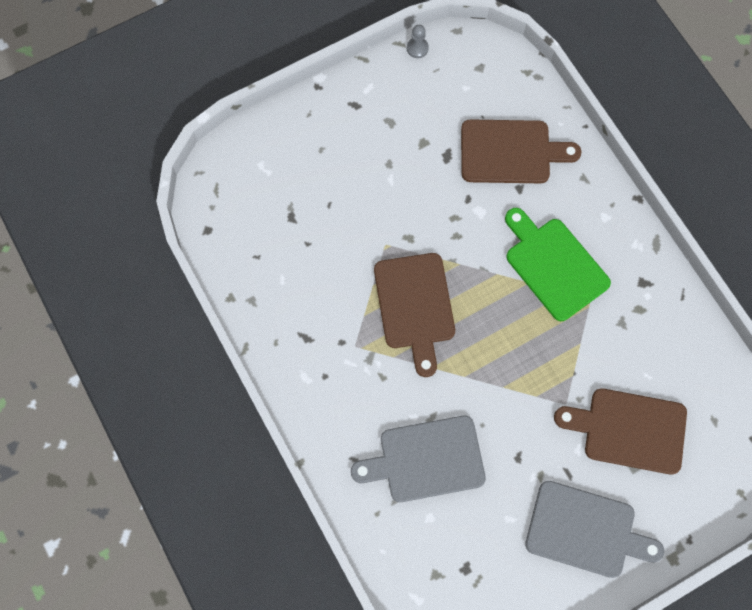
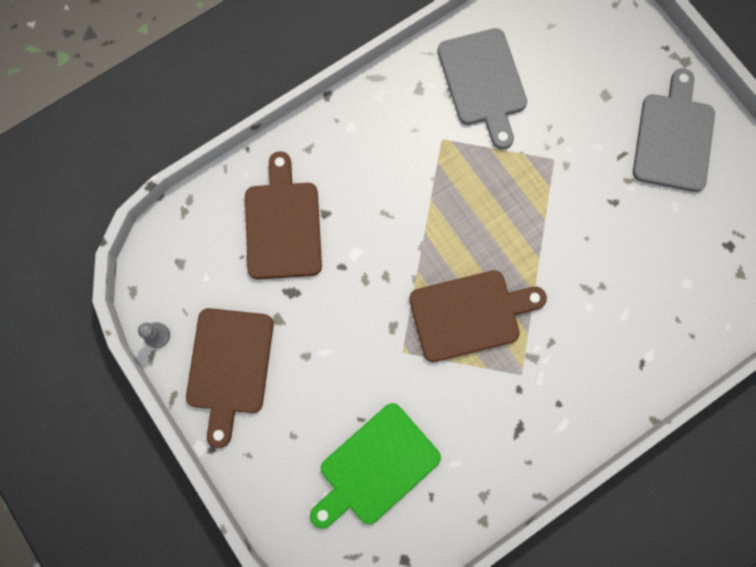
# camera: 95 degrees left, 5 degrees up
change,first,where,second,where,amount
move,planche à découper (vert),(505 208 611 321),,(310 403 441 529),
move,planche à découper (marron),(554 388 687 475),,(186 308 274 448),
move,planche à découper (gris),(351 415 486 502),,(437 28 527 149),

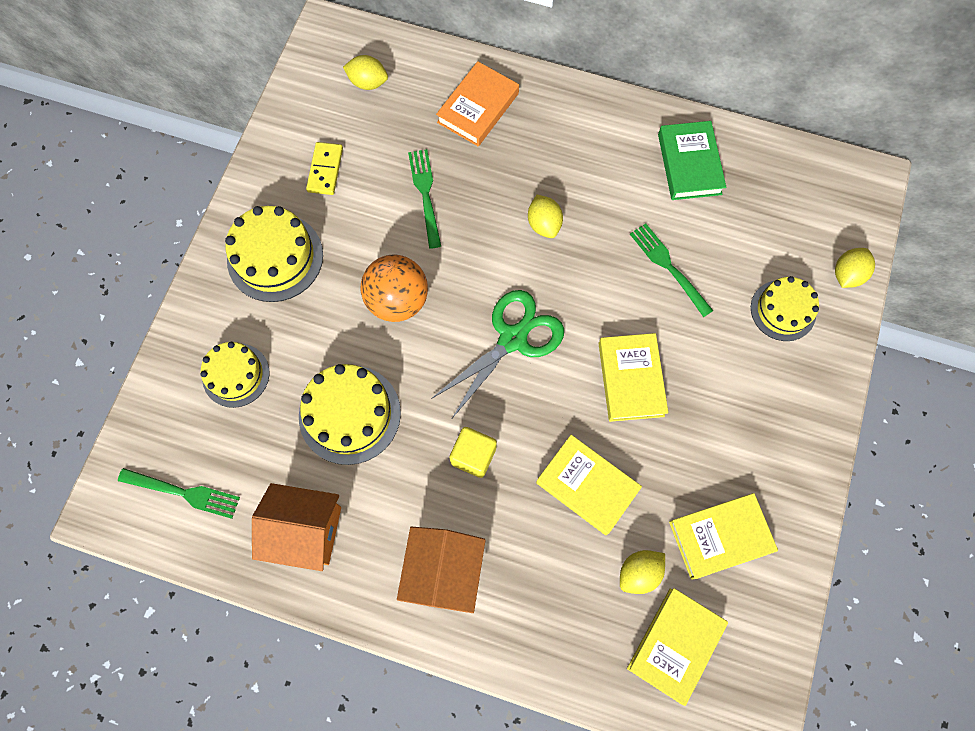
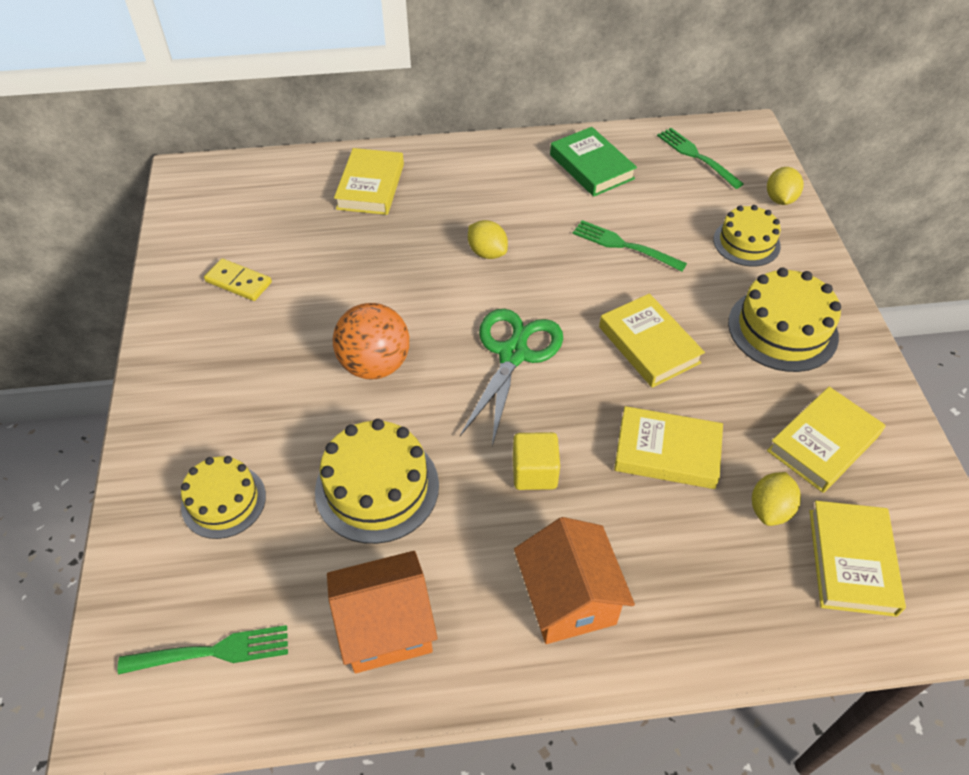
# camera: 25 degrees left, 20 degrees down
change,first,where,second,where,amount
delete,citron (jaune),(343 55 388 90),,,
recolor,livre (orange),(436 61 519 146),livre (jaune),(334 148 404 215),
rotate,domino (jaune),(306 142 343 195),,(204 258 272 301),45 degrees counterclockwise
move,fourchette (vert),(408 149 441 249),,(657 128 744 189),
move,gâteau (jaune),(225 206 323 302),,(728 268 841 372),

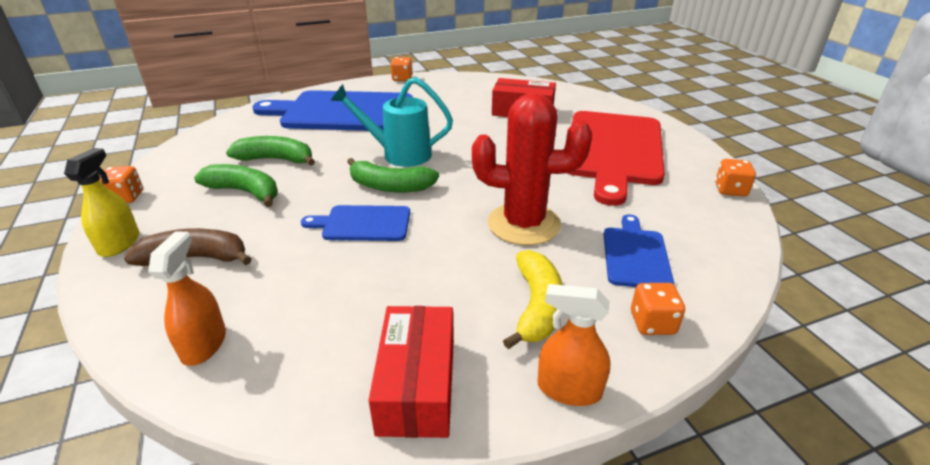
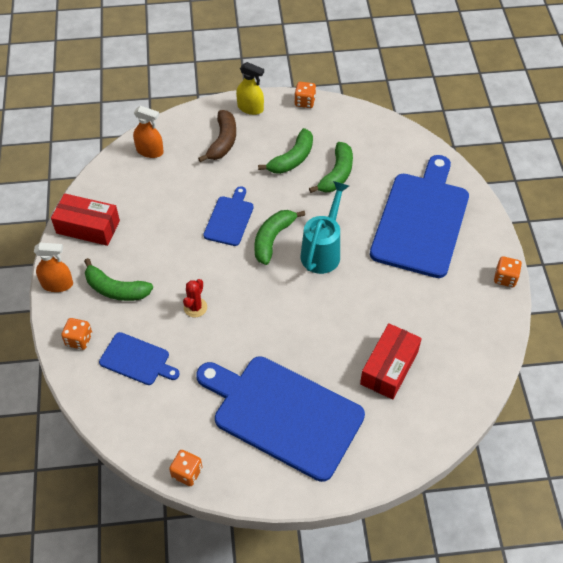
# camera: 105 degrees right, 20 degrees up
change,first,where,second,where,amount
resize,cactus (rouge),(472 93 592 245),,(183 279 207 317),x0.45
recolor,planche à découper (rouge),(567 111 665 206),planche à découper (bleu),(196 356 365 482),
recolor,banane (jaune),(503 250 563 349),banane (vert),(84 258 153 301),
rotate,vaporisateur (orange),(538 284 611 406),,(34 243 73 292),60 degrees clockwise

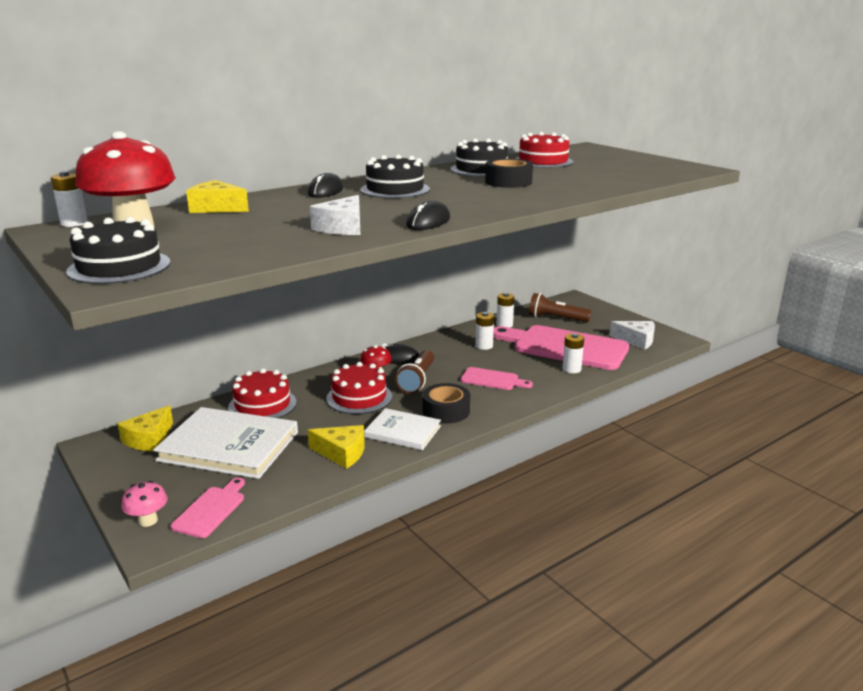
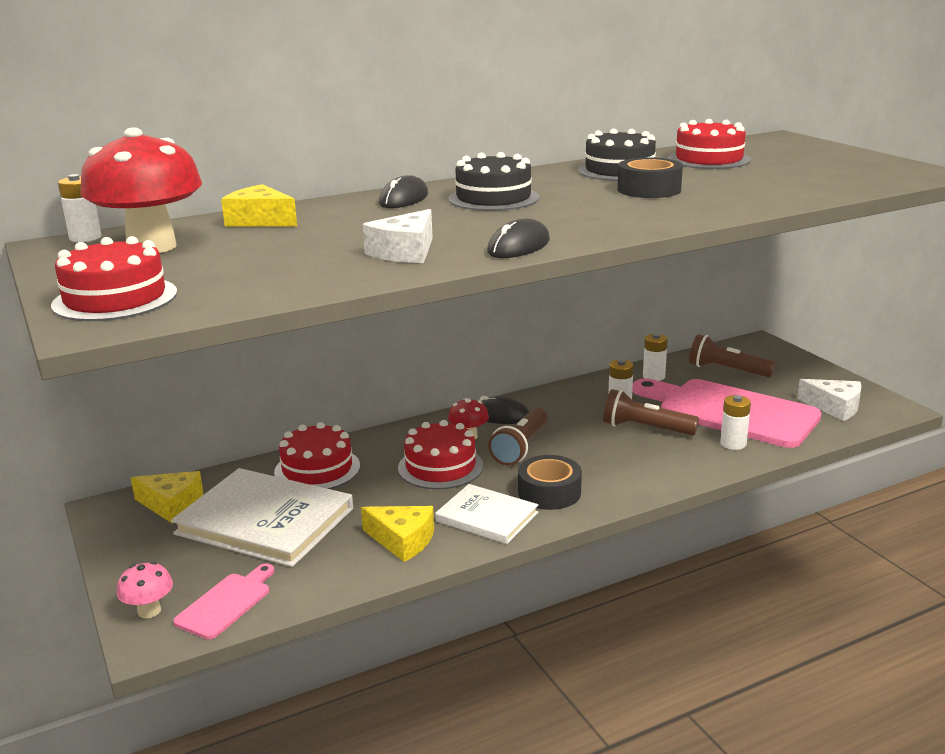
# camera: 10 degrees right, 0 degrees up
change,first,where,second,where,amount
recolor,gâteau (noir),(66 217 170 284),gâteau (rouge),(51 236 177 321),
delete,planche à découper (rose),(460 367 533 390),,,
rotate,fromage (jaune),(118 405 173 451),,(131 471 203 523),105 degrees counterclockwise
insert,,,lampe de poche (marron),(603 389 699 436),

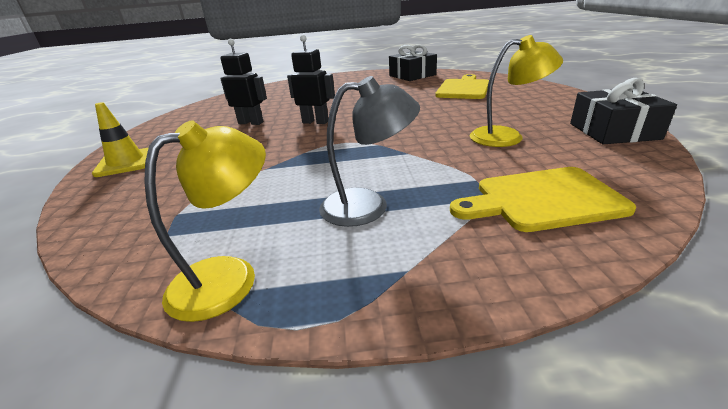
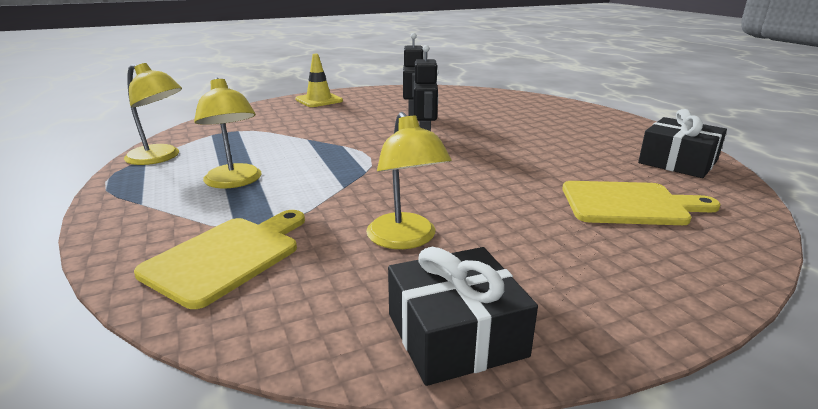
# camera: 70 degrees right, 5 degrees down
change,first,where,second,where,amount
recolor,lampe (gris),(319 76 420 227),lampe (jaune),(194 77 261 188),
rotate,planche à découper (jaune),(450 167 636 232),,(134 210 305 309),60 degrees clockwise

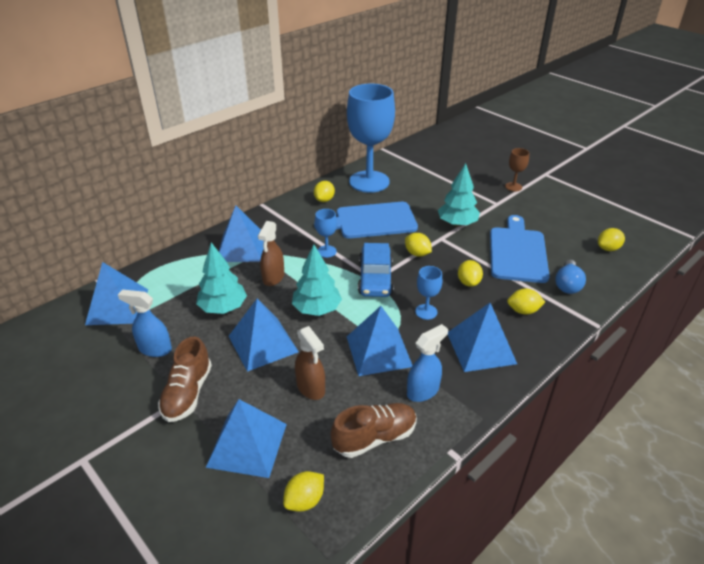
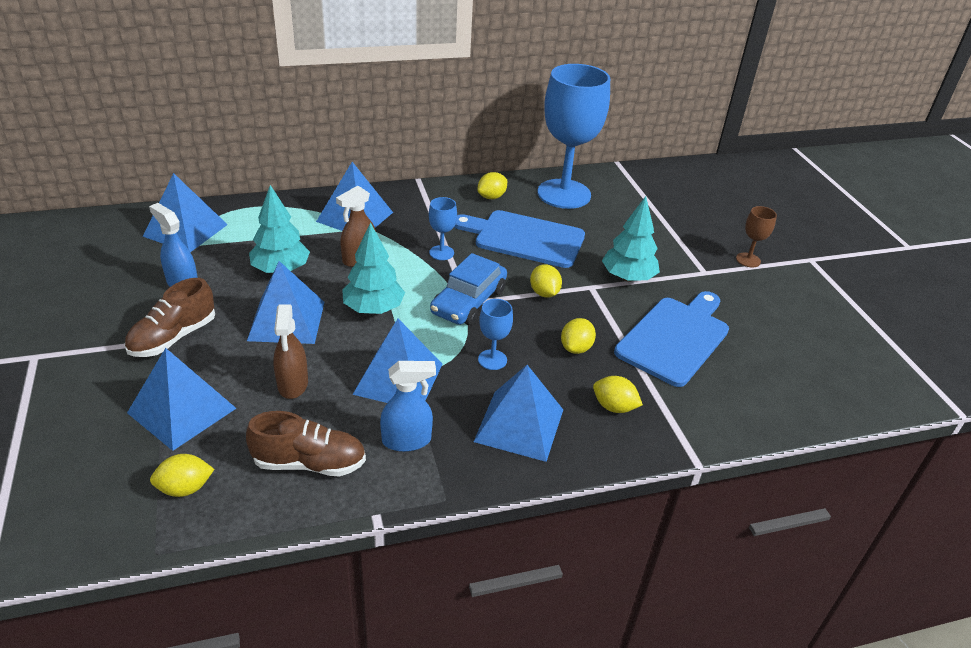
# camera: 25 degrees right, 0 degrees up
change,first,where,second,where,amount
delete,citron (jaune),(598 228 625 251),,,
delete,ampoule (bleu),(555 260 586 294),,,

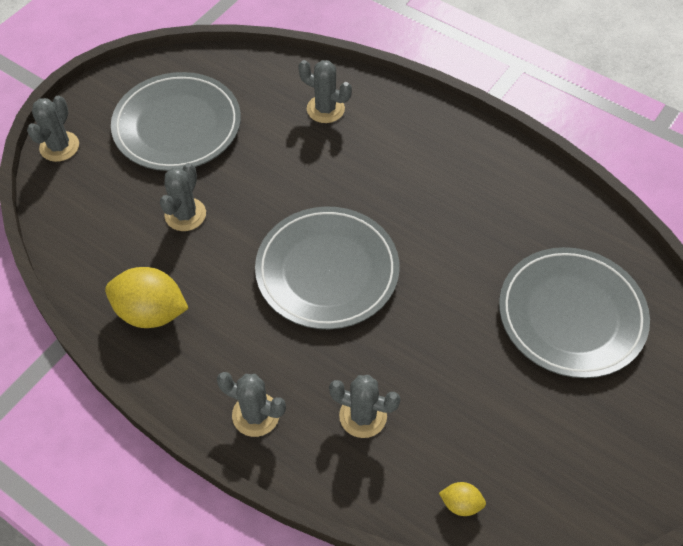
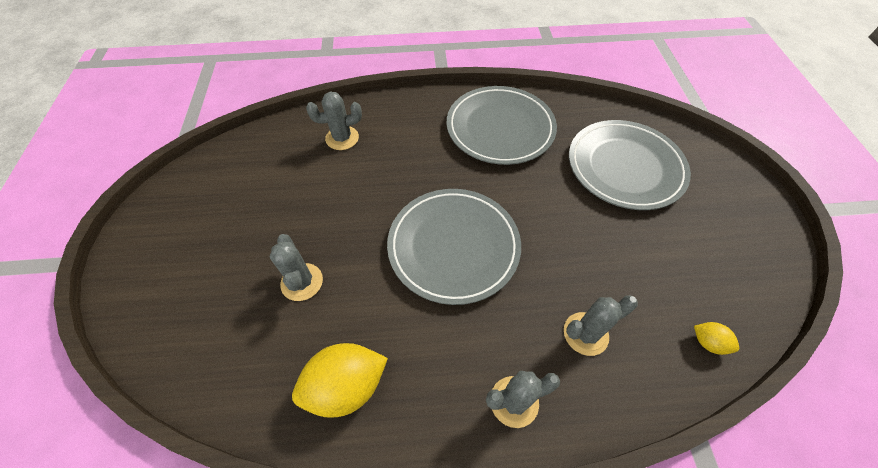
# camera: 40 degrees left, 0 degrees up
change,first,where,second,where,amount
move,assiette (gris),(111 72 241 171),,(447 86 557 165),
delete,cactus (gris),(27 96 79 162),,,
rotate,citron (jaune),(439 482 486 516),,(694 322 739 355),60 degrees clockwise

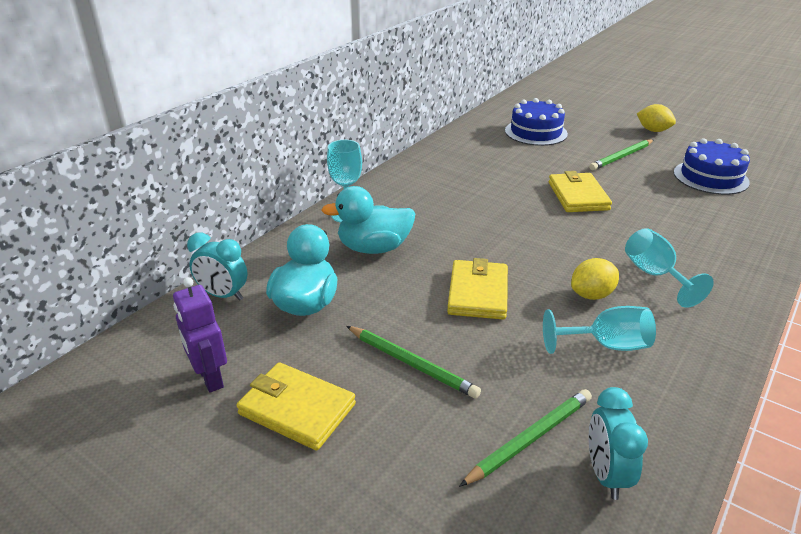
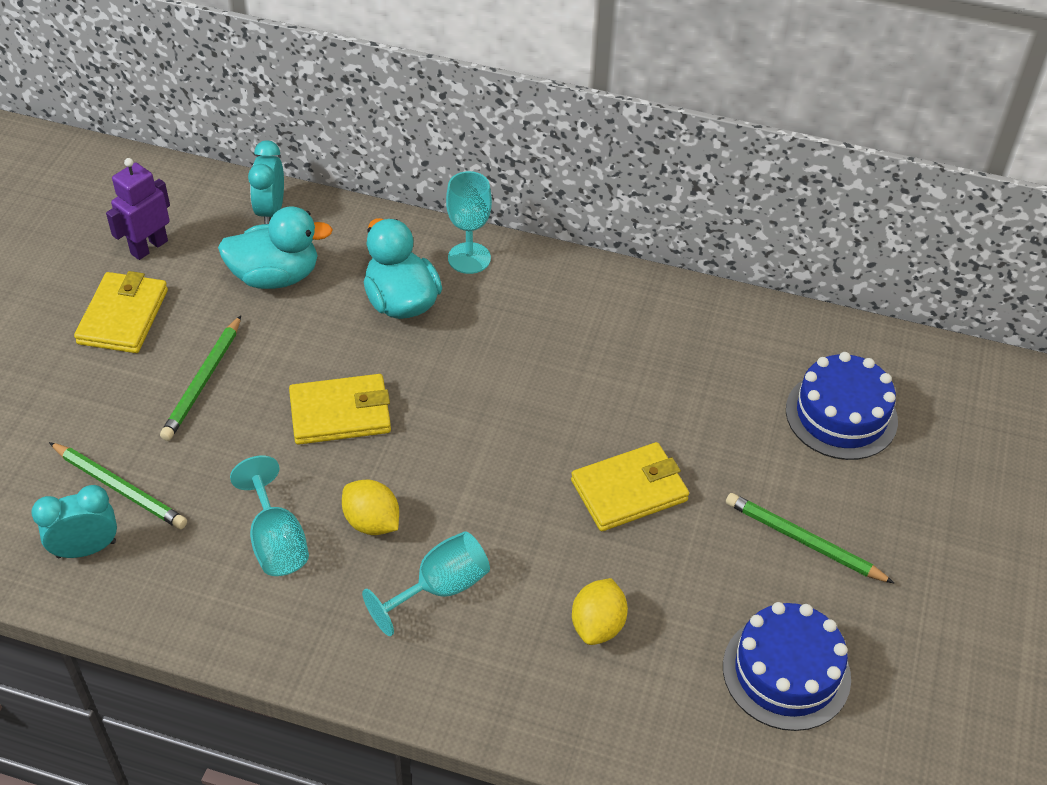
# camera: 70 degrees right, 15 degrees up
change,first,where,second,where,amount
move,citron (jaune),(637 104 676 132),,(572 578 628 645),

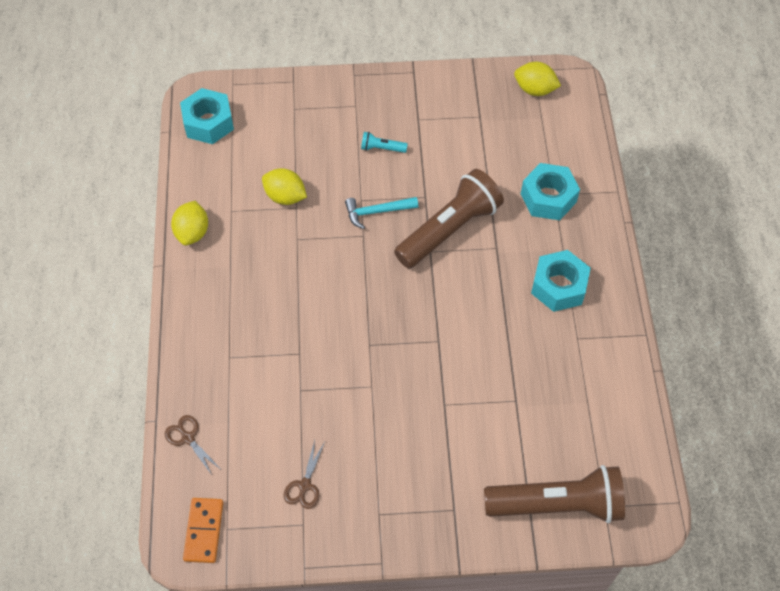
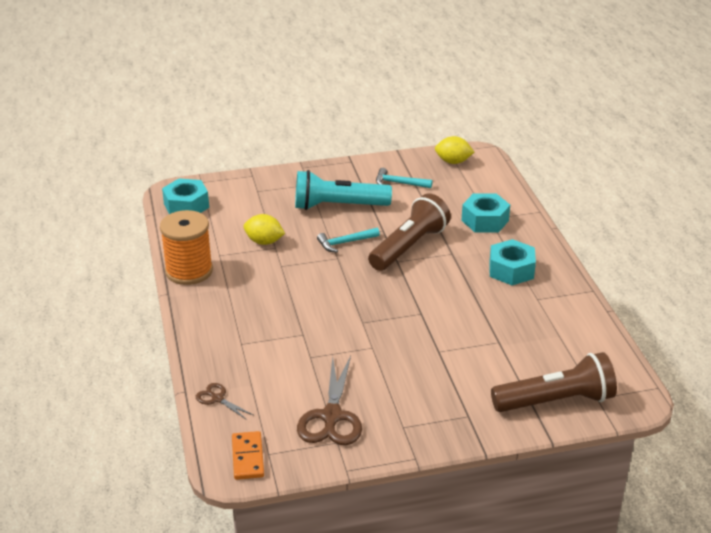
# camera: 10 degrees left, 25 degrees down
change,first,where,second,where,amount
resize,lampe de poche (turquoise),(361 132 408 153),,(295 170 392 210),x2.48
replace,citron (jaune),(171 201 208 246),bobine (orange),(160 210 213 285),
resize,ciseaux (marron),(284 440 325 509),,(297 356 362 445),x1.98
insert,,,marteau (turquoise),(376 168 433 188),

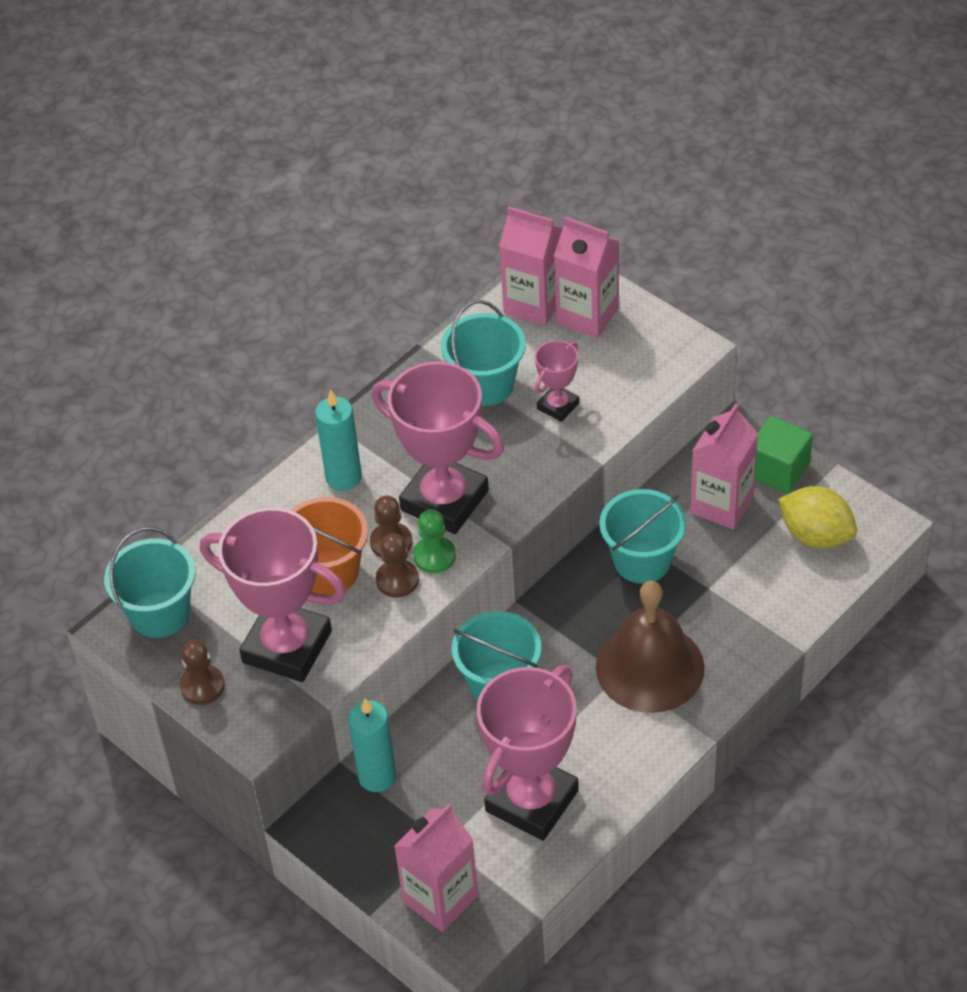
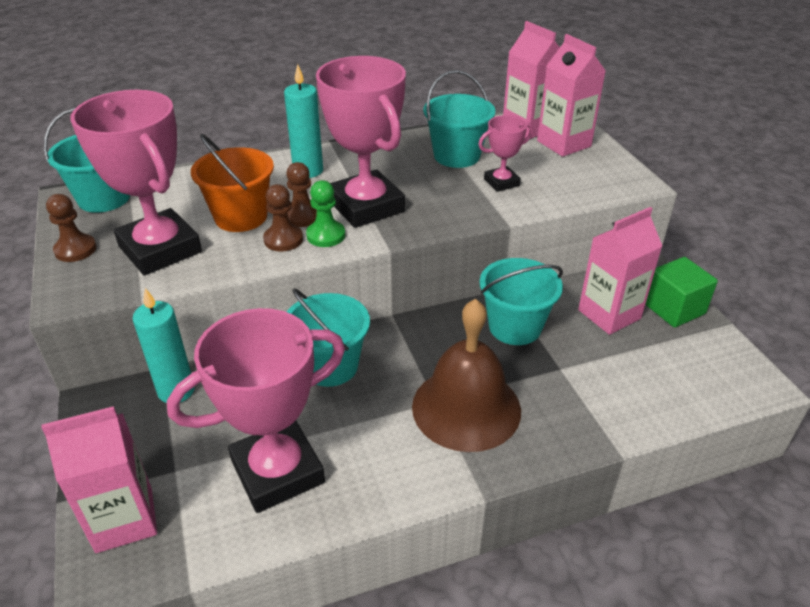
# camera: 25 degrees right, 10 degrees down
change,first,where,second,where,amount
delete,citron (jaune),(778 486 857 548),,,

